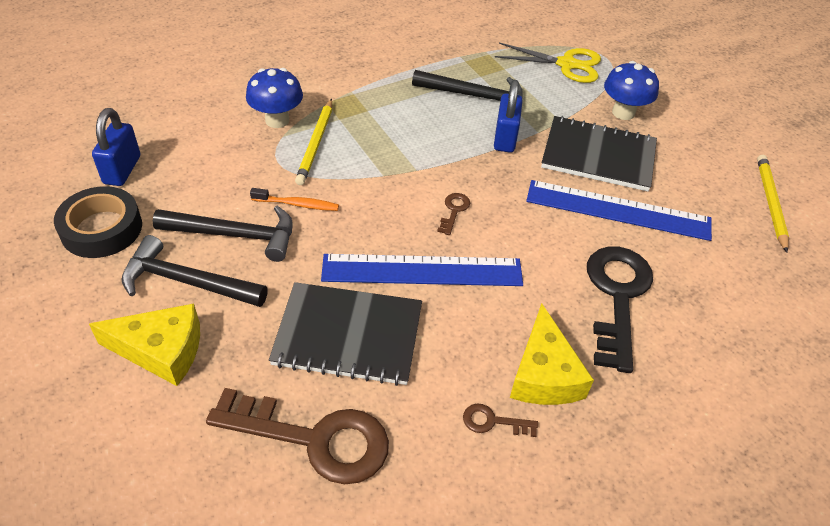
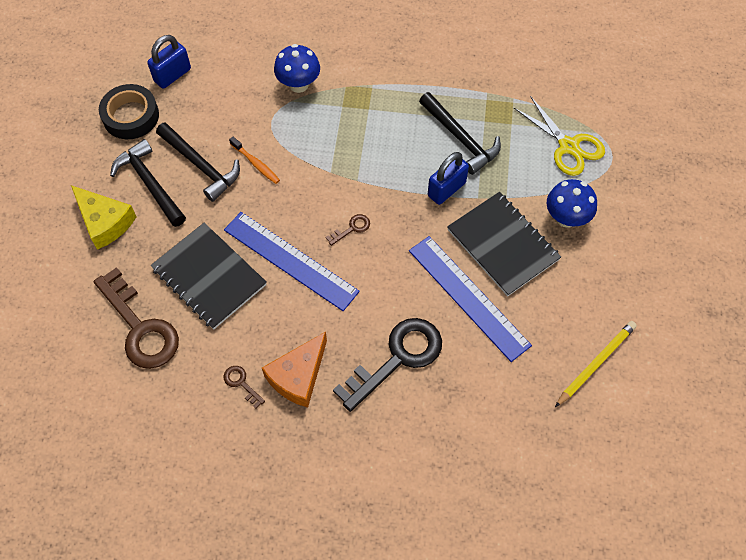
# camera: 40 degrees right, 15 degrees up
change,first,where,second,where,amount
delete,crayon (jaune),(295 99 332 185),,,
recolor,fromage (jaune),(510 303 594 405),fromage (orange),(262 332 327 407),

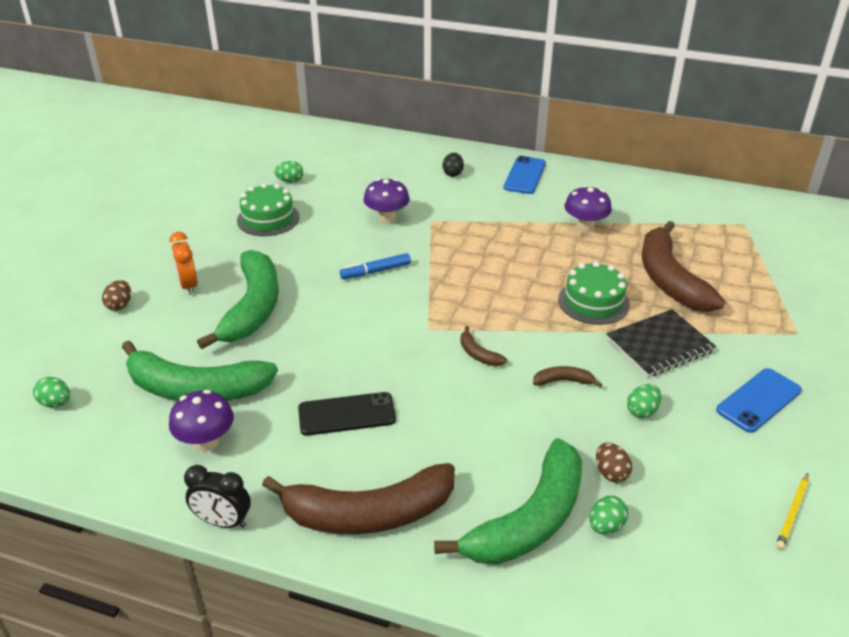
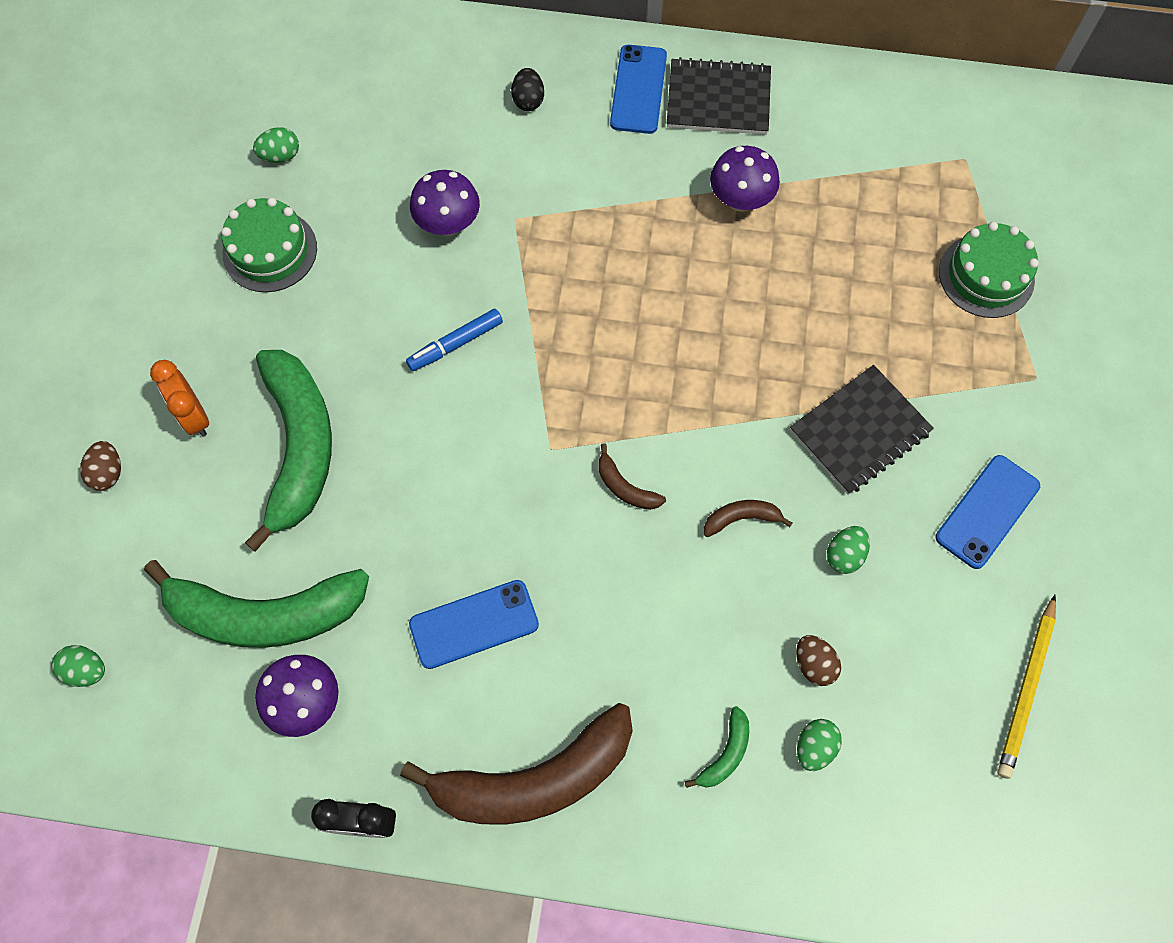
# camera: 10 degrees left, 30 degrees up
change,first,where,second,where,amount
delete,banane (marron),(642 221 725 312),,,
move,gâteau (vert),(558 261 630 325),,(939 222 1039 318),
recolor,téléphone (noir),(298 392 396 436),téléphone (bleu),(409 580 539 669),
resize,banane (vert),(434 438 582 564),,(685 706 749 788),x0.41
resize,crayon (jaune),(776 473 809 550),,(997 595 1056 779),x1.53
insert,,,carnet (noir),(667 57 771 135),

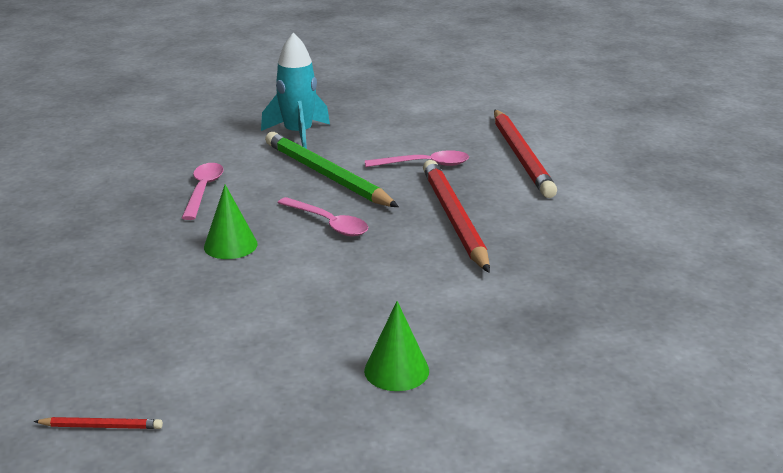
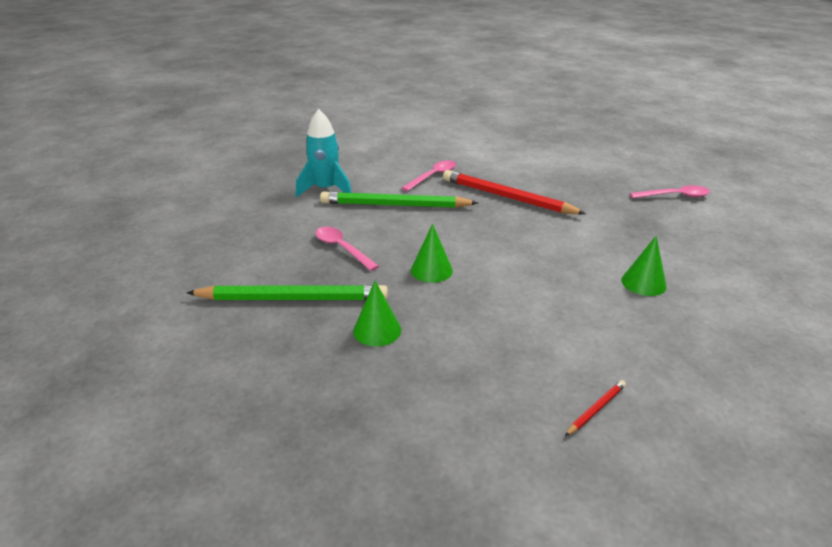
# camera: 45 degrees left, 5 degrees up
change,first,where,second,where,amount
delete,crayon (rouge),(494 110 557 198),,,
move,cuillère (rose),(278 197 368 236),,(630 185 710 198),
insert,,,cône (vert),(353 281 401 347),
insert,,,crayon (vert),(186 285 388 300),

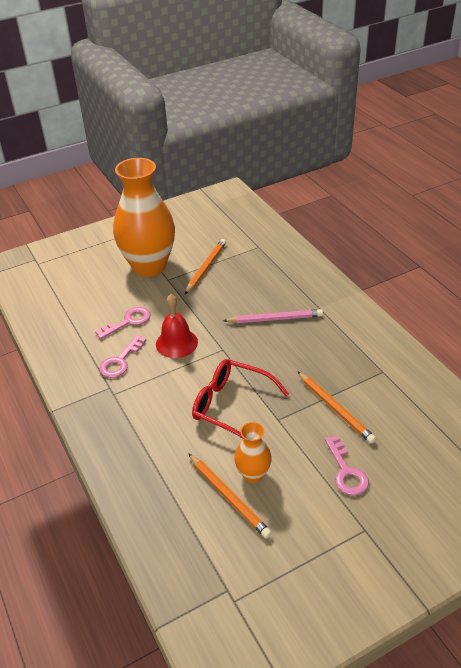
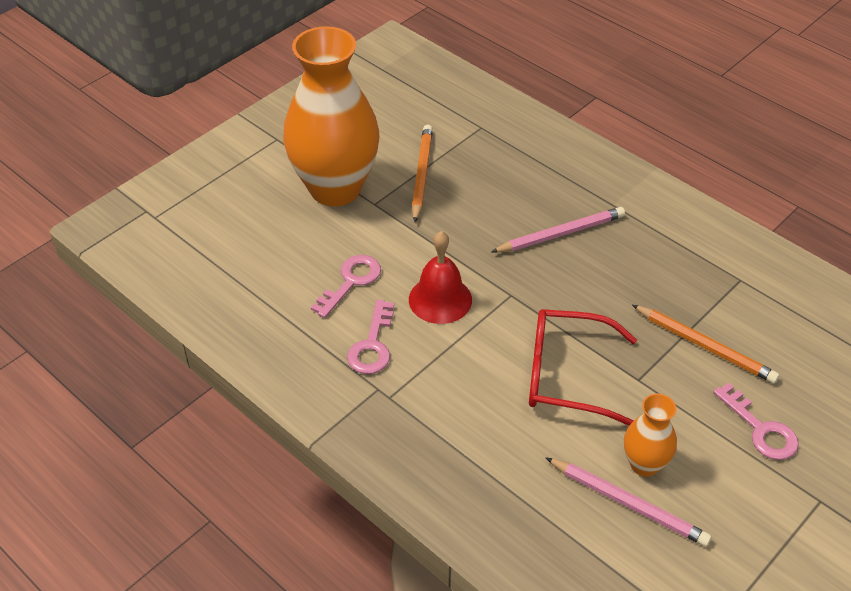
# camera: 20 degrees left, 5 degrees up
change,first,where,second,where,amount
recolor,crayon (orange),(188 453 272 539),crayon (rose),(545 457 712 547),

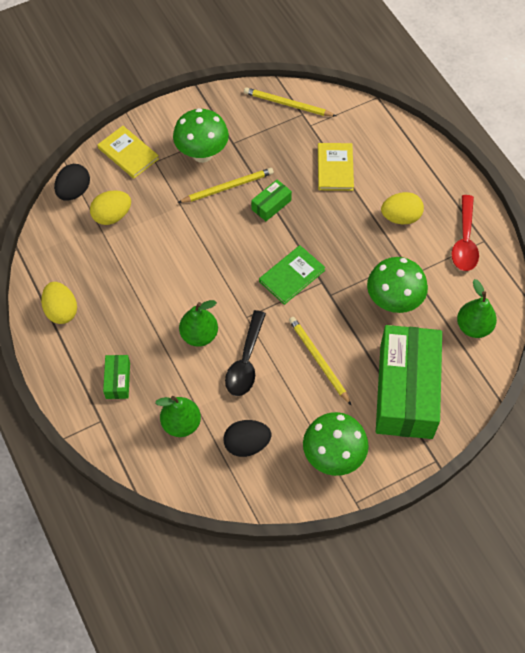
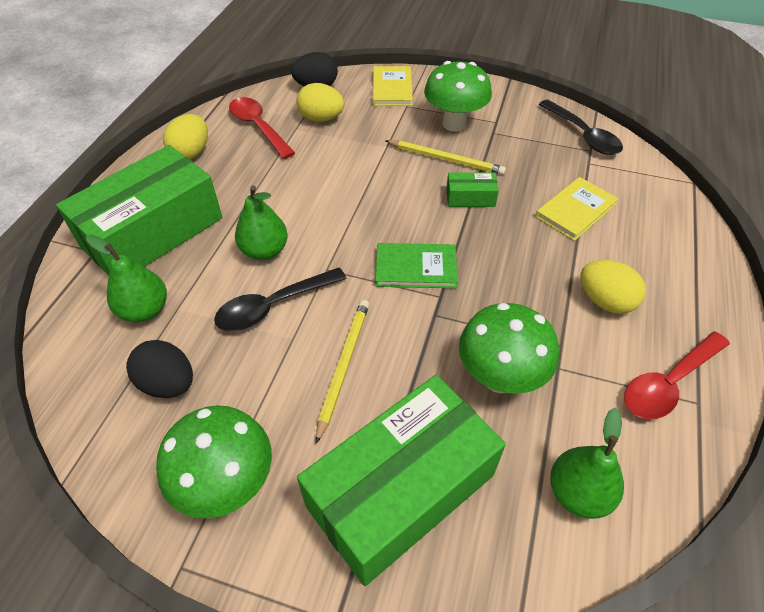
# camera: 45 degrees right, 10 degrees down
change,first,where,second,where,amount
replace,crayon (jaune),(244 87 336 116),cuillère (noir),(539 100 623 155),
resize,boîte (vert),(103 355 130 399),,(56 145 222 275),x2.47
insert,,,cuillère (rouge),(229 97 295 159),

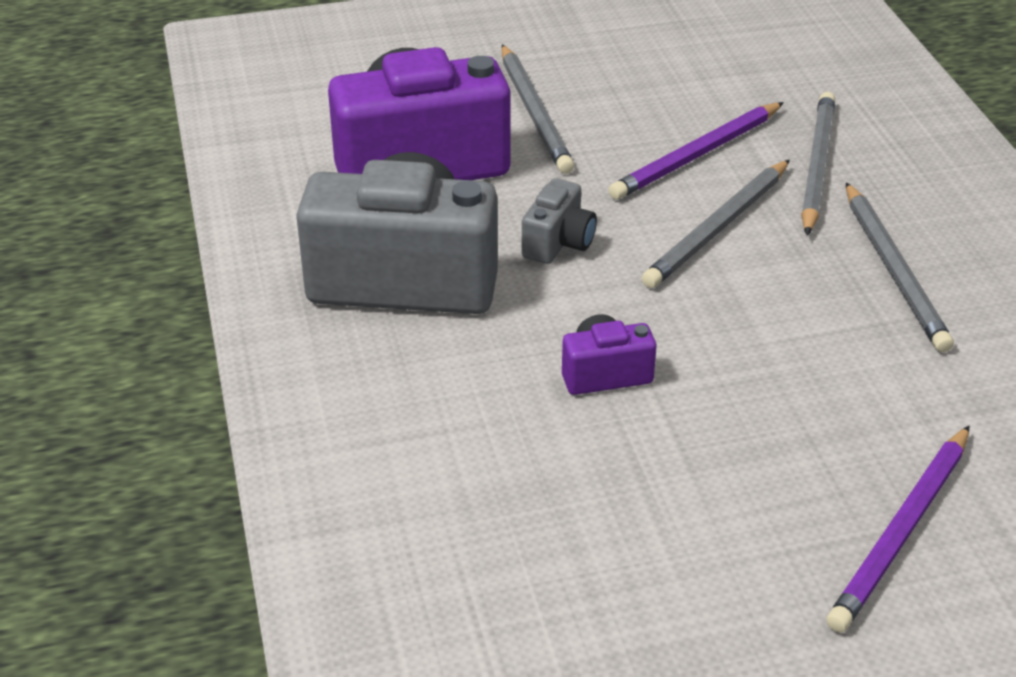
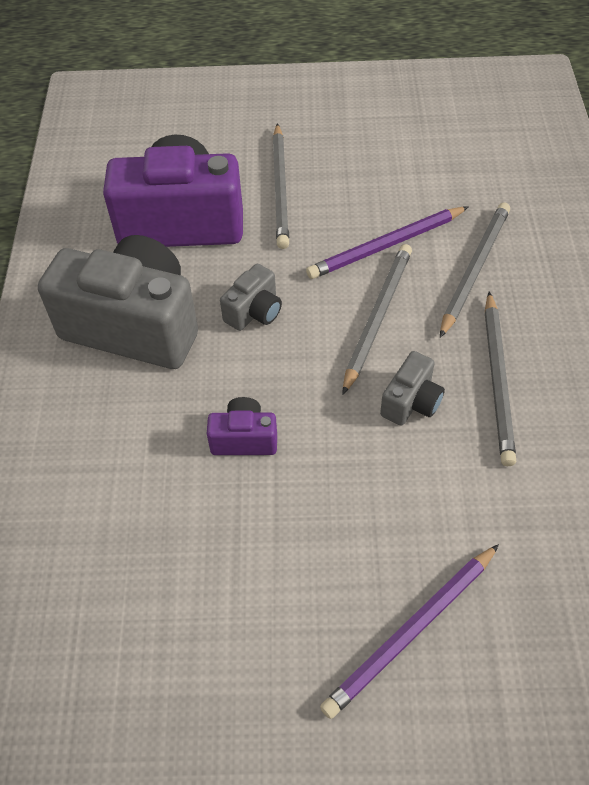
# camera: 15 degrees right, 15 degrees up
change,first,where,second,where,amount
rotate,crayon (gris),(642 160 790 288),,(343 244 412 395),150 degrees clockwise
insert,,,appareil photo (gris),(380 351 445 426),

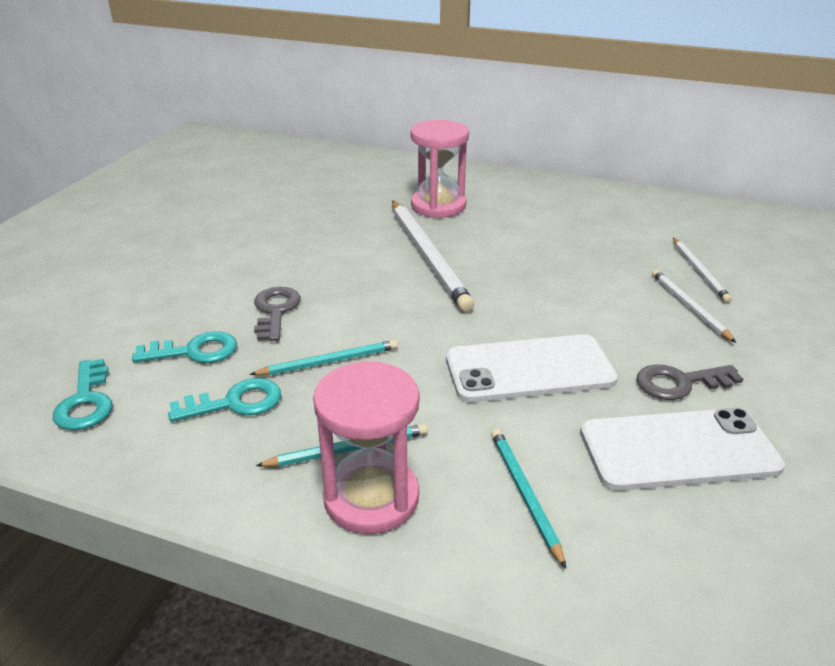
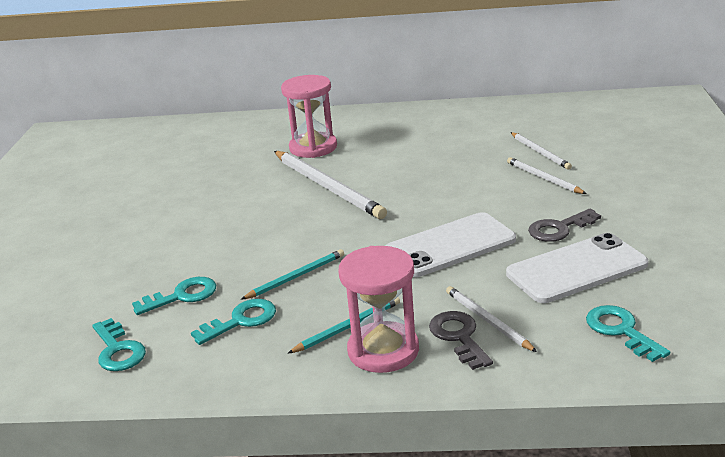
# camera: 15 degrees left, 5 degrees down
change,first,where,second,where,amount
move,clé (gris),(254 287 301 341),,(429 311 493 370),
recolor,crayon (turquoise),(491 429 566 568),crayon (blanc),(446 286 537 352),
insert,,,clé (turquoise),(586 305 670 362),

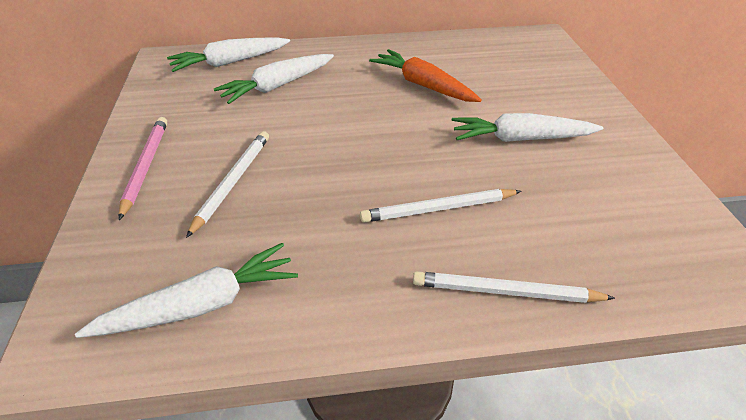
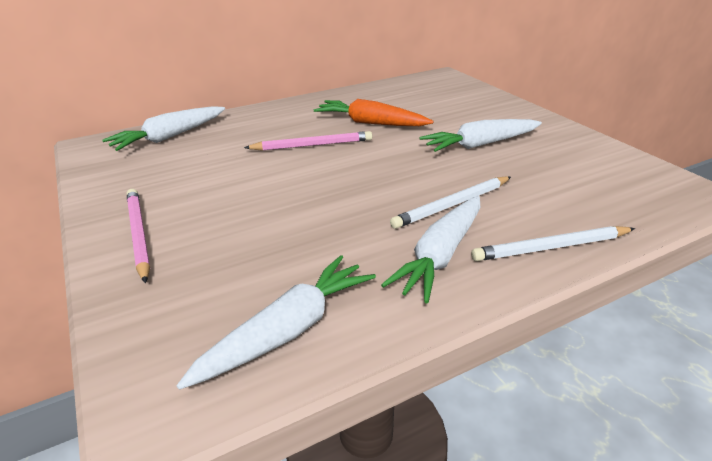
# camera: 20 degrees left, 10 degrees down
change,first,where,second,where,amount
move,carotte (blanc),(214 54 334 104),,(381 196 480 303),
delete,crayon (blanc),(186 131 269 238),,,
insert,,,crayon (rose),(244 131 372 151),

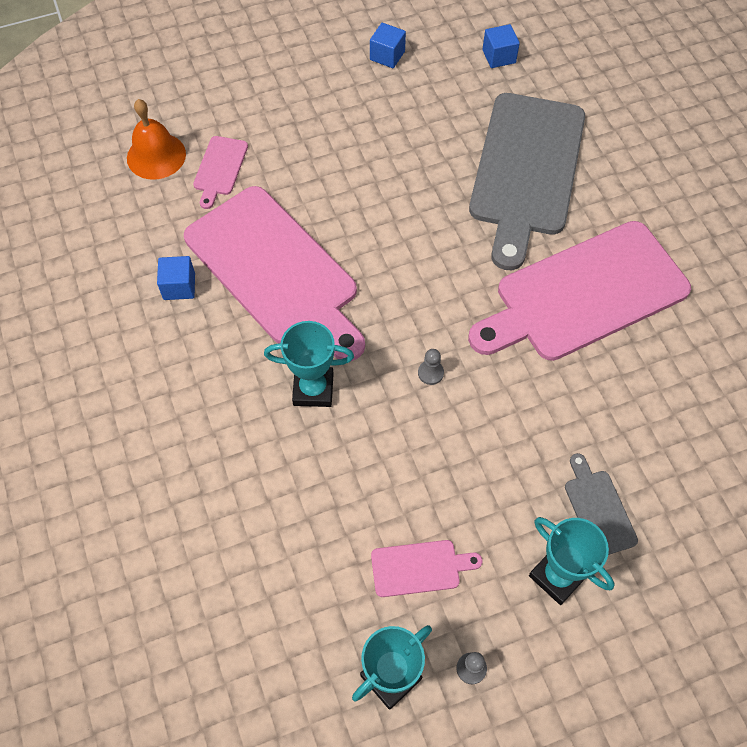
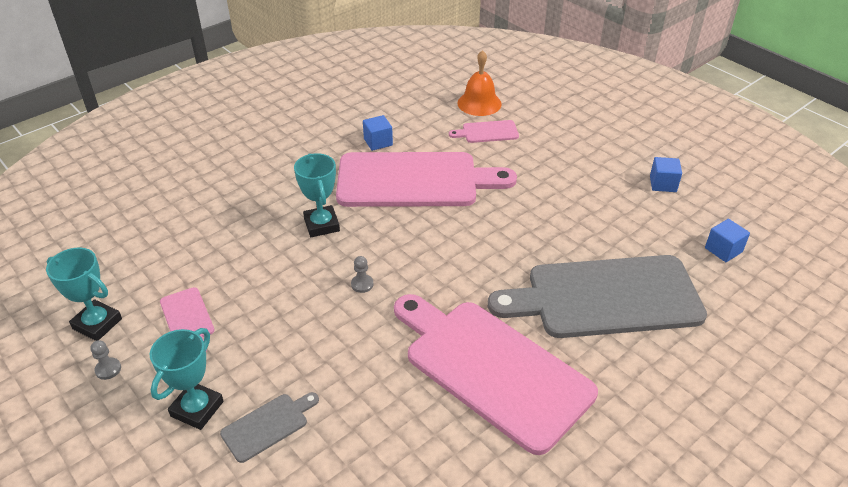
# camera: 70 degrees right, 20 degrees down
change,first,where,second,where,amount
rotate,planche à découper (rose),(184 186 365 361),,(336 152 517 207),120 degrees counterclockwise

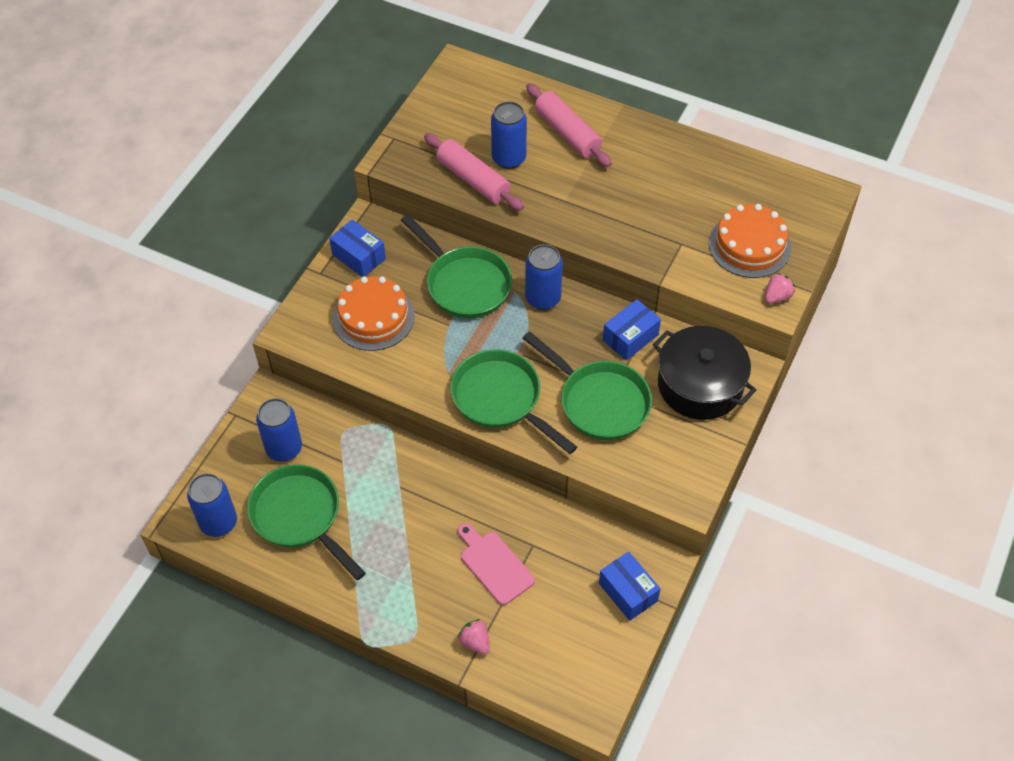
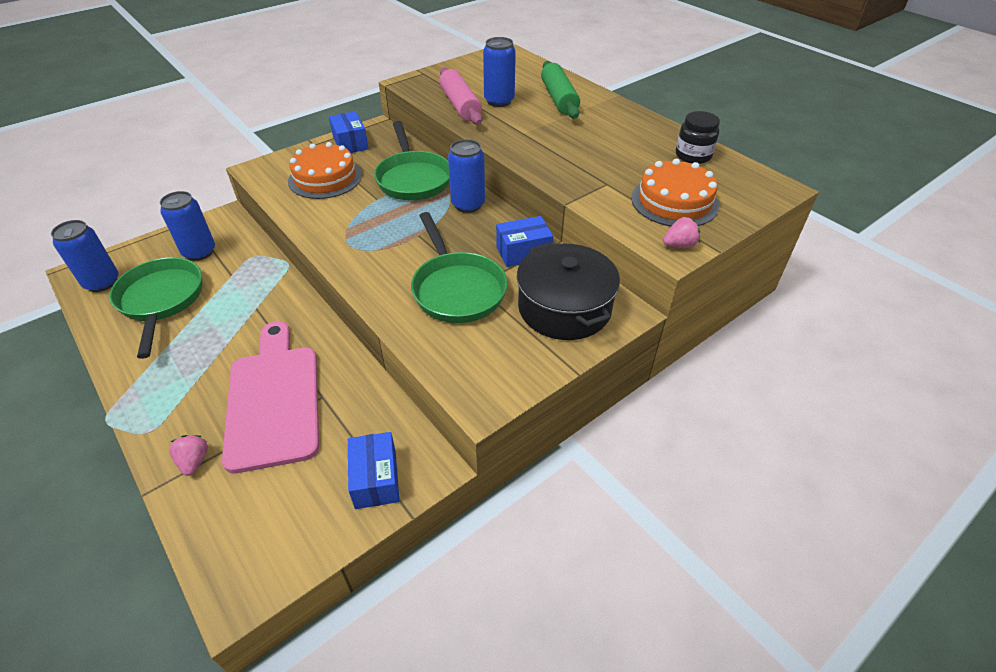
# camera: 25 degrees right, 10 degrees down
change,first,where,second,where,amount
recolor,rouleau à pâtisserie (rose),(526 83 612 167),rouleau à pâtisserie (vert),(541 61 580 119),
delete,poêle (vert),(450 350 577 454),,,
resize,planche à découper (rose),(458 523 535 605),,(222 321 319 474),x1.79
insert,,,bocal (noir),(676 111 720 164),

